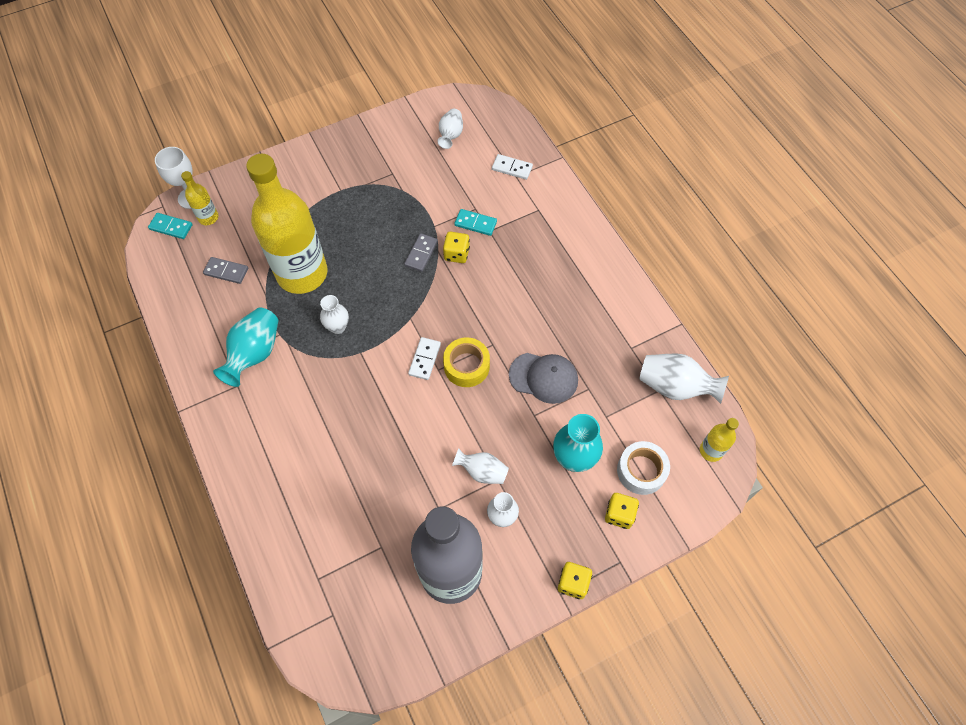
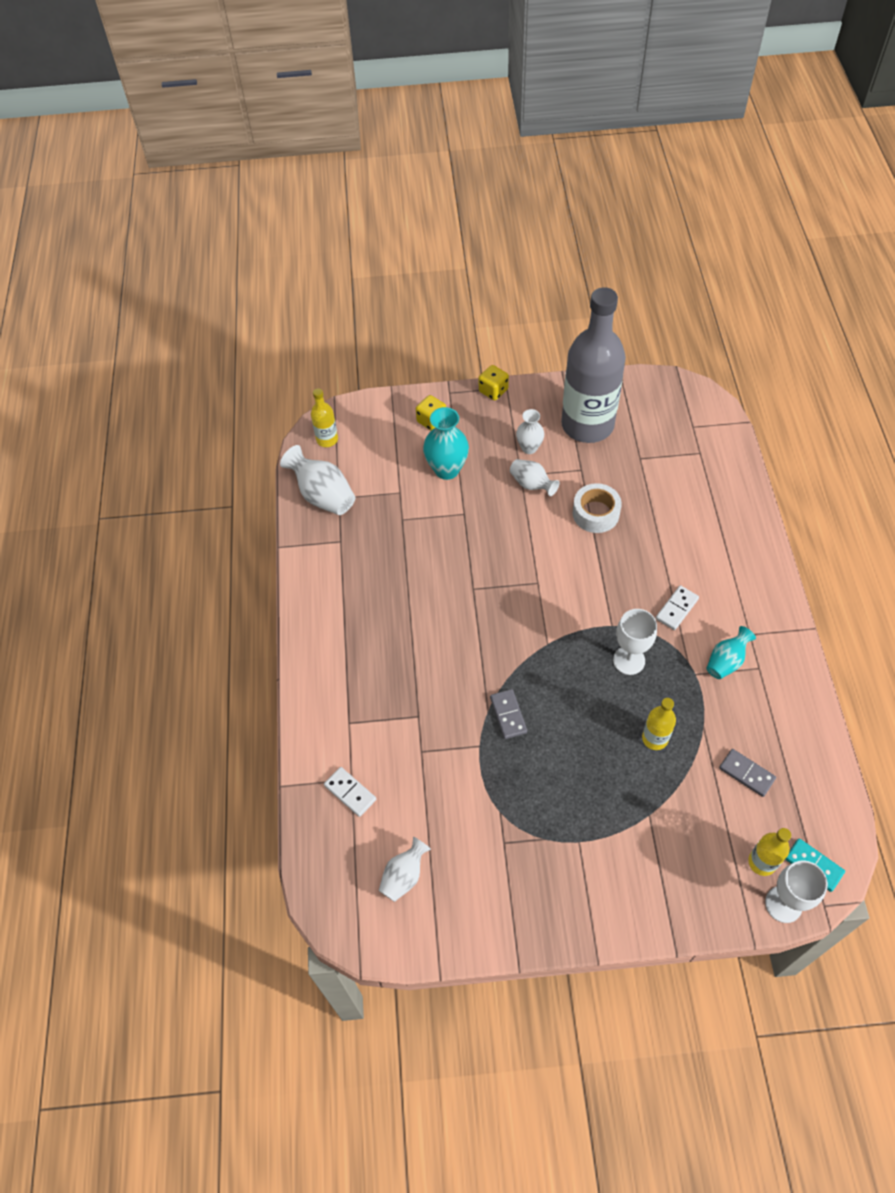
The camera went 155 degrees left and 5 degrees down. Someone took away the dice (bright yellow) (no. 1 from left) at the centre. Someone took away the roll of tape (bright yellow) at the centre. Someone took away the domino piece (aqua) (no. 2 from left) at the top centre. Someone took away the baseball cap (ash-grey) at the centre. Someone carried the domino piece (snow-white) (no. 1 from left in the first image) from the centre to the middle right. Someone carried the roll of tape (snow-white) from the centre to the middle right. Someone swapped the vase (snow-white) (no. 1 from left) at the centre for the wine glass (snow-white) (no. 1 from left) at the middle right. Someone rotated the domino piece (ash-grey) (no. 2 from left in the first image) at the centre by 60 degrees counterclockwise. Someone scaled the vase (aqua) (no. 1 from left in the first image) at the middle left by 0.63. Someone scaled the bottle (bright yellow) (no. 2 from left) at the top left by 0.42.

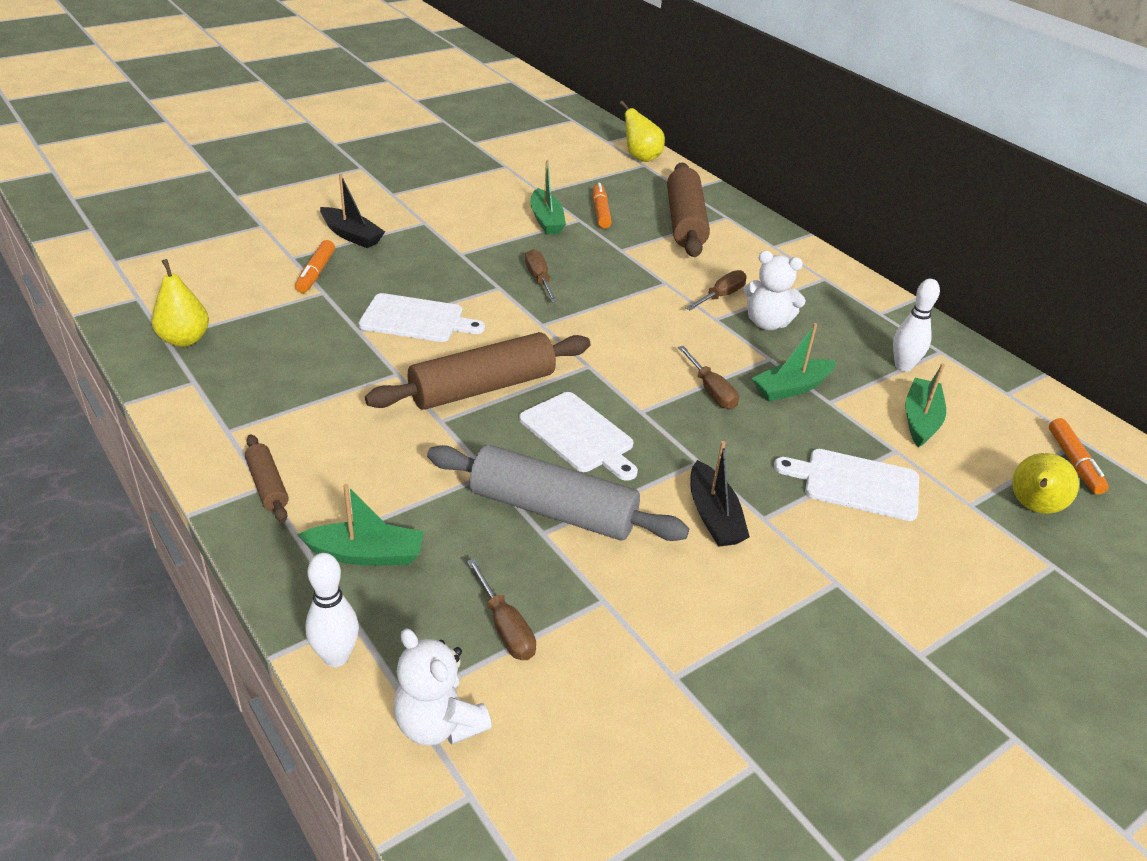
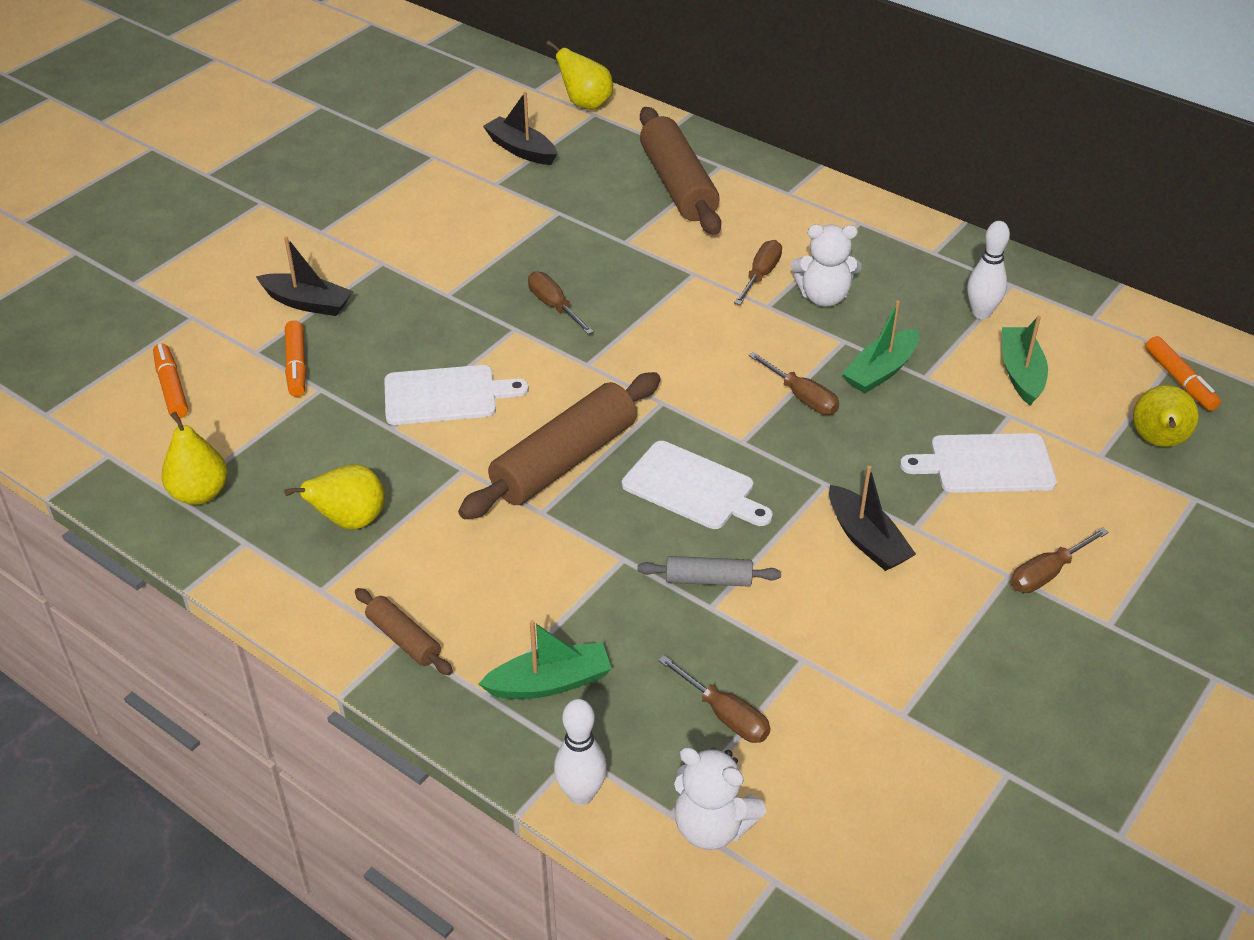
The camera went 15 degrees left and 5 degrees up. Someone took away the toy boat (green) (no. 2 from left) at the top centre. Someone put down the pear fruit (bright yellow) (no. 2 from left) at the middle left. Someone put down the toy boat (jet-black) (no. 2 from left) at the top centre. Someone put down the flat screwdriver (brown) (no. 5 from left) at the middle right. Someone carried the marker (orange) (no. 2 from left in the first image) from the top centre to the middle left. Someone scaled the dough roller (ash-grey) at the centre by 0.49.

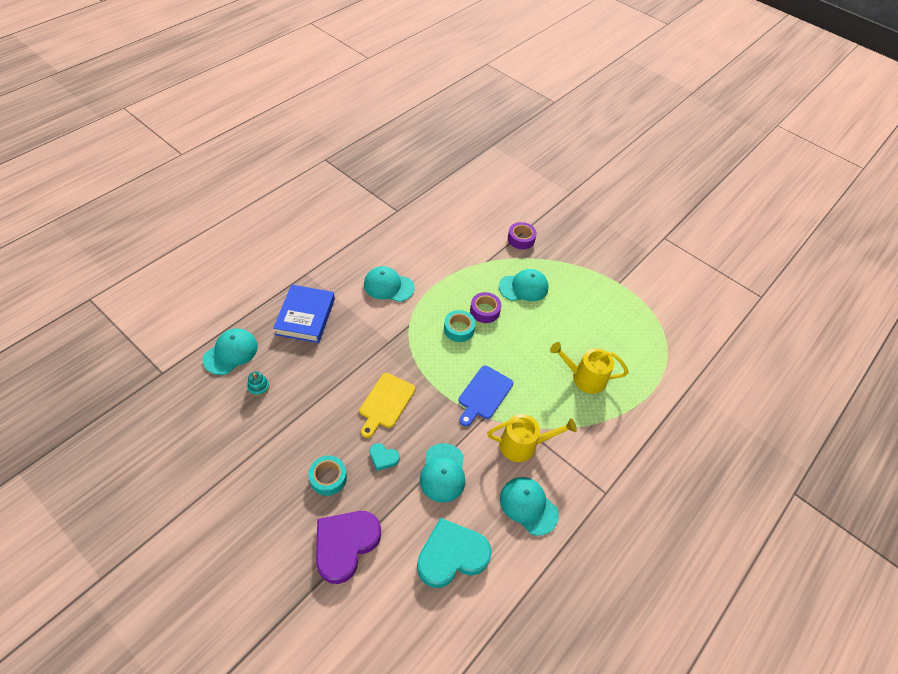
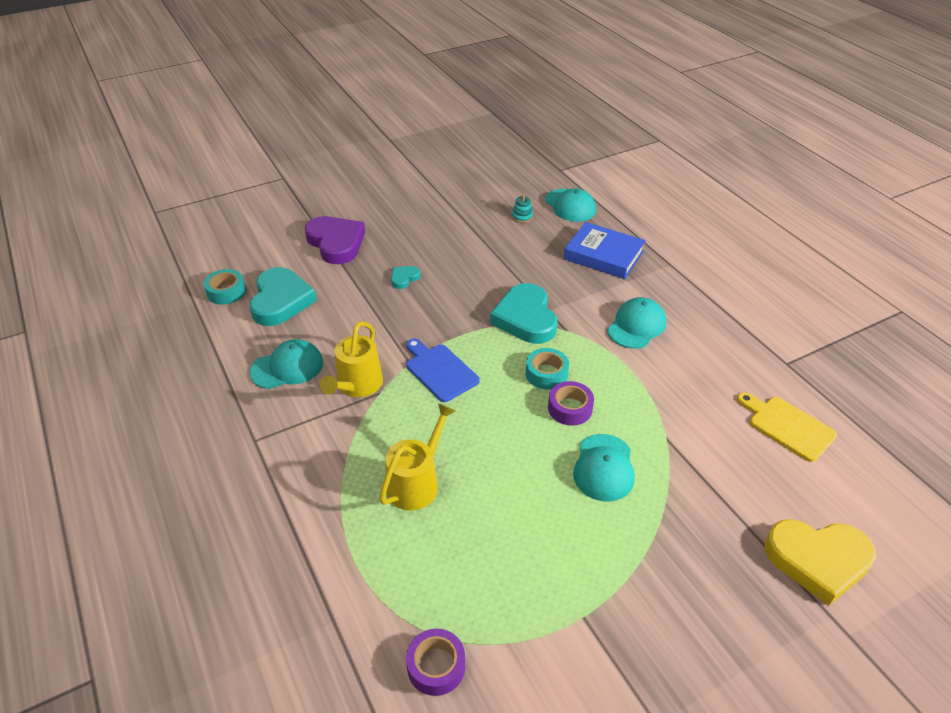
The camera went 115 degrees right and 10 degrees down. Someone took away the baseball cap (aqua) (no. 3 from left) at the bottom centre. Someone put down the heart (aqua) (no. 3 from left) at the centre. Someone put down the heart (bright yellow) at the bottom right. Someone carried the roll of tape (aqua) (no. 1 from left) from the bottom centre to the middle left. Someone carried the bread board (bright yellow) from the centre to the middle right. Someone carried the roll of tape (violet) (no. 2 from left in the first image) from the centre to the bottom centre.

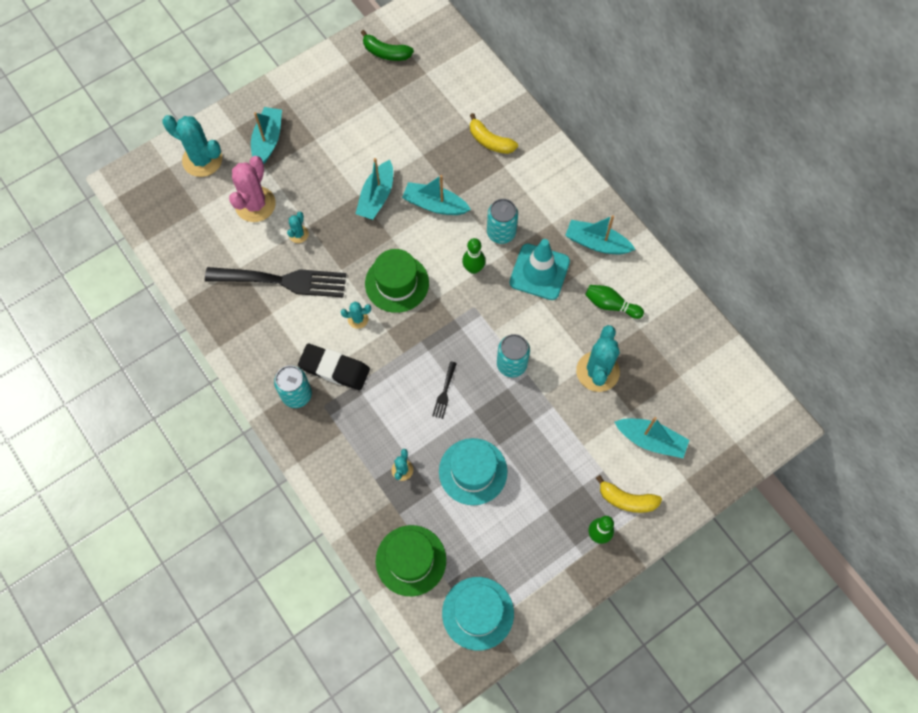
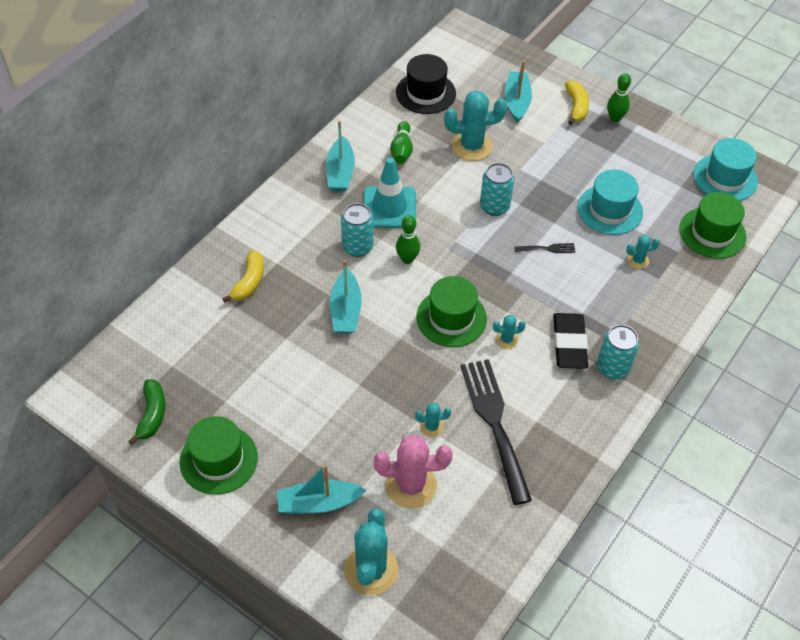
The camera went 110 degrees left and 15 degrees down. Someone took away the toy boat (aqua) (no. 2 from left) at the top centre. Someone put down the hat (green) (no. 1 from left) at the bottom left. Someone put down the hat (jet-black) at the top centre. Someone rotated the prickly plant (aqua) (no. 3 from left in the first image) at the centre by 75 degrees counterclockwise.

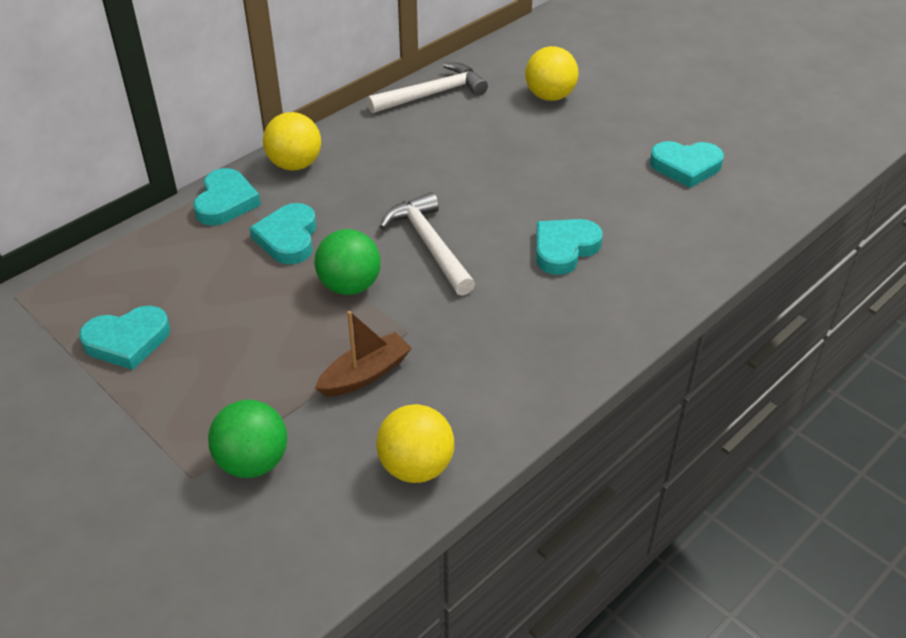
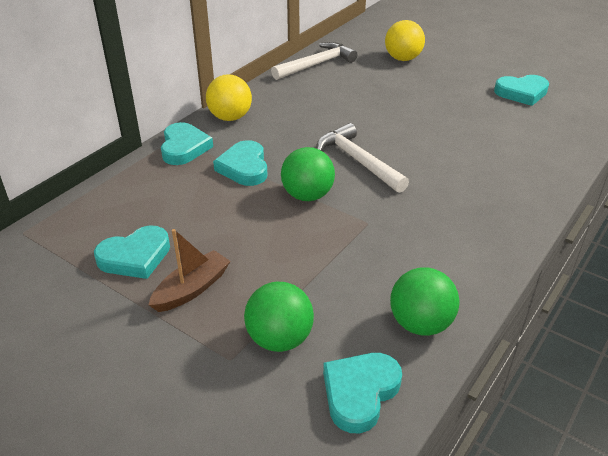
The camera went 10 degrees left and 5 degrees down. Someone carried the toy boat (brown) from the centre to the middle left. Someone carried the heart (aqua) (no. 4 from left) from the centre to the bottom centre. Someone repainted the ball (bright yellow) (no. 2 from left) at the bottom centre, which became the ball (green) (no. 3 from left) at the middle right.

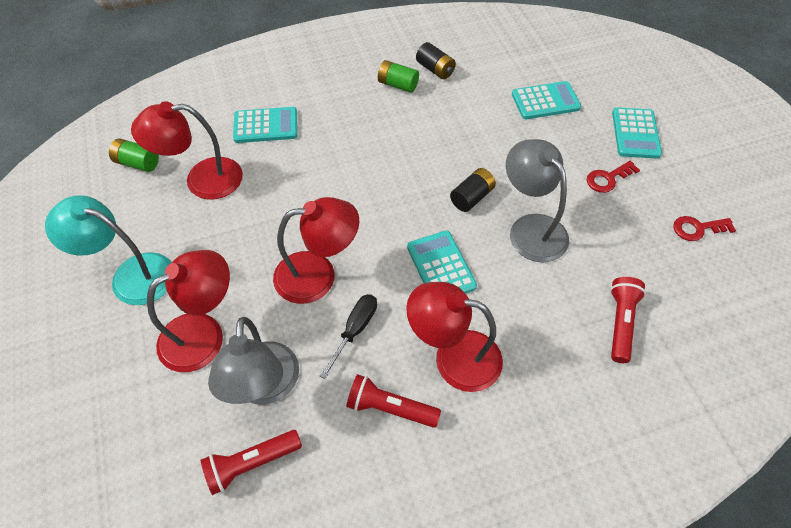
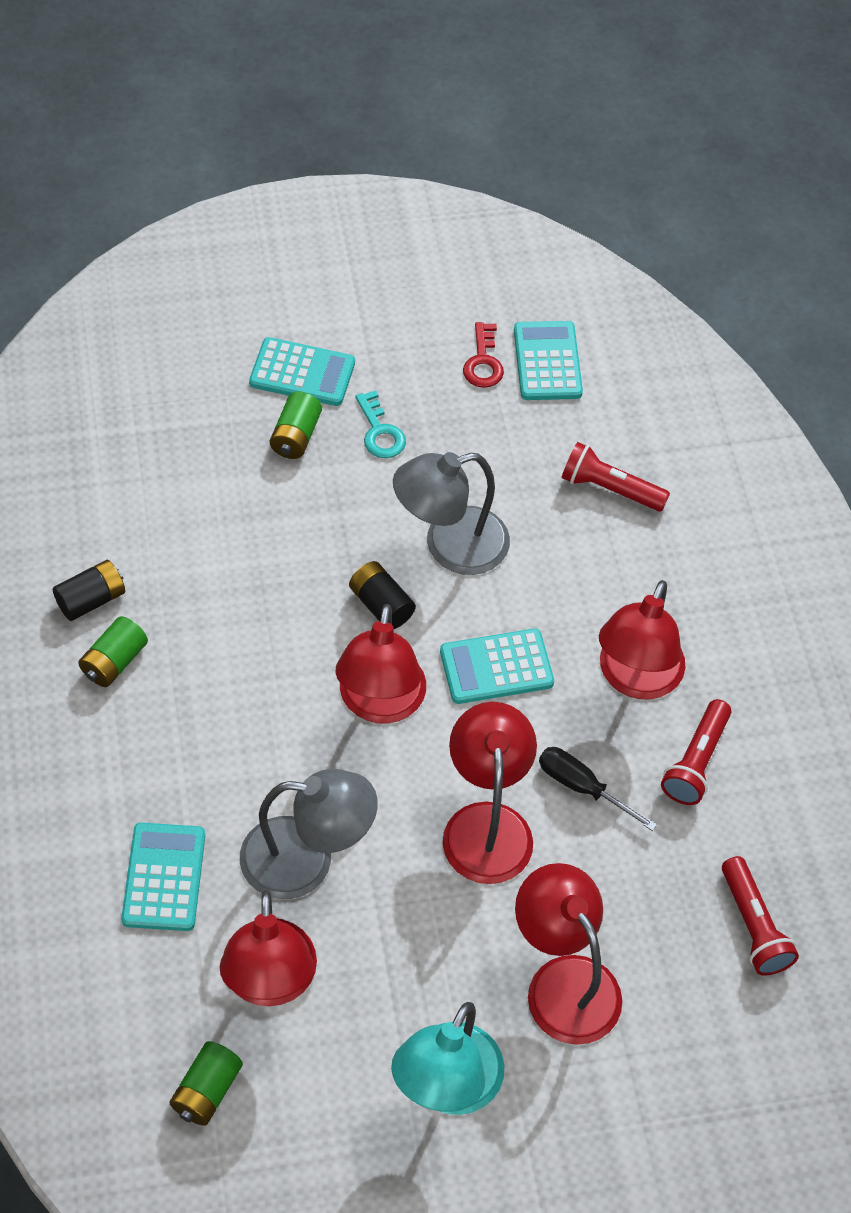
The camera went 85 degrees left and 0 degrees up. Someone put down the power cell (green) (no. 3 from left) at the centre. Someone put down the reading lamp (crimson) (no. 2 from left) at the centre. Someone carried the reading lamp (ash-grey) (no. 1 from left) from the bottom left to the bottom centre. Someone carried the pocket calculator (aqua) (no. 3 from left in the first image) from the top right to the top centre. Someone repainted the door key (crimson) (no. 1 from left) at the middle right, which became the door key (aqua) at the centre.

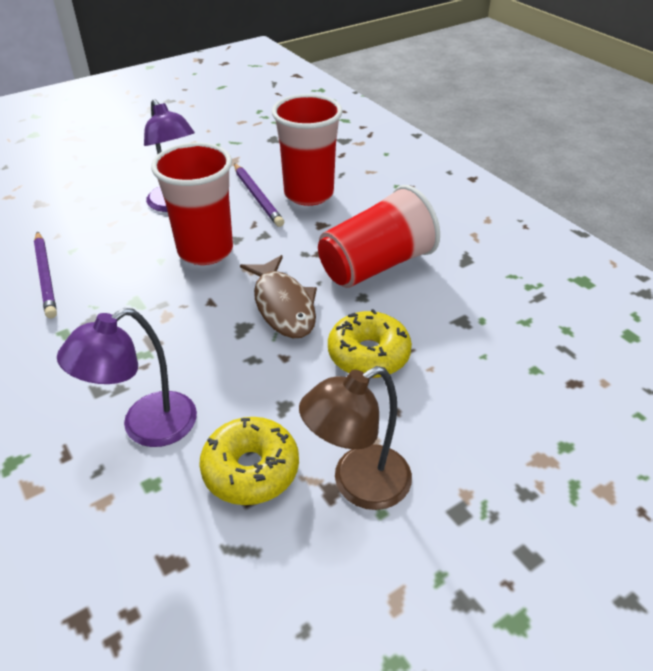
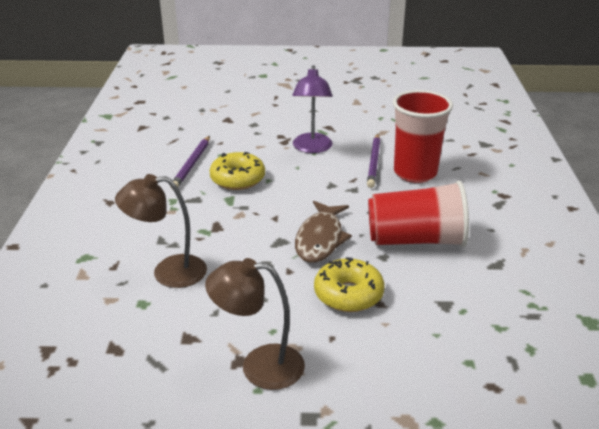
The camera went 35 degrees right and 10 degrees down. Someone took away the tumbler (crimson) (no. 1 from left) at the top left. Someone carried the doughnut (bright yellow) (no. 1 from left) from the bottom centre to the centre. Someone repainted the reading lamp (violet) (no. 1 from left) at the middle left, which became the reading lamp (brown) (no. 1 from left) at the middle left.

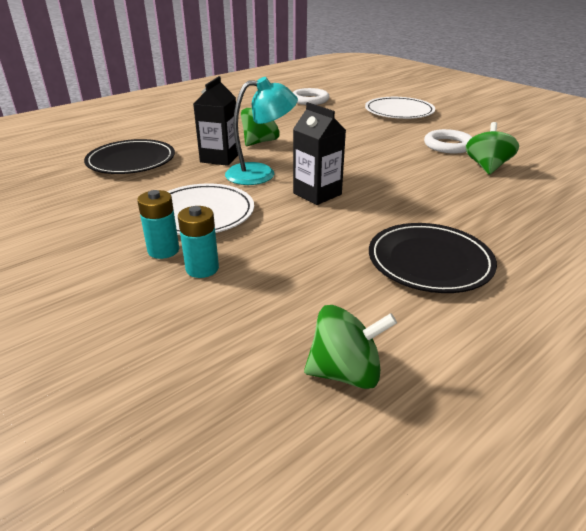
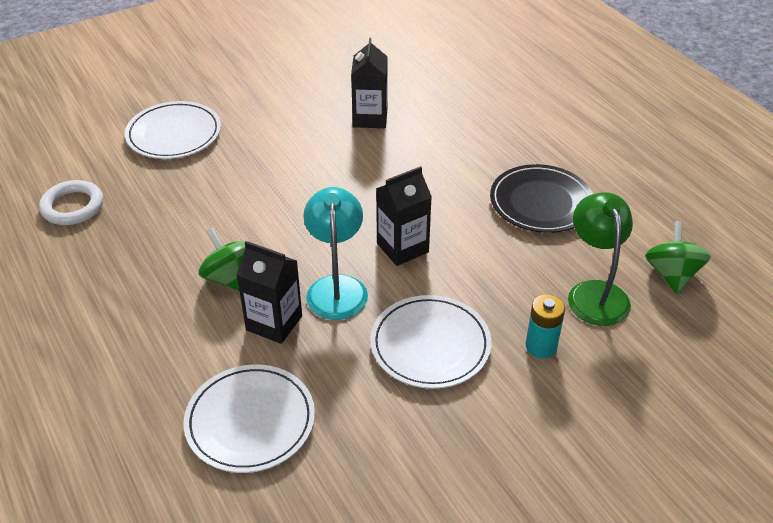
The camera went 80 degrees left and 10 degrees up. Someone took away the power cell (aqua) (no. 1 from left) at the middle left. Someone took away the hoop (snow-white) (no. 2 from left) at the top right. Someone put down the reading lamp (green) at the middle right. Someone swapped the whirligig (green) (no. 3 from left) at the top right for the juice carton (jet-black) (no. 2 from left) at the top centre. Someone repainted the flat dish (jet-black) (no. 1 from left) at the top left, which became the flat dish (snow-white) (no. 2 from left) at the bottom left.

